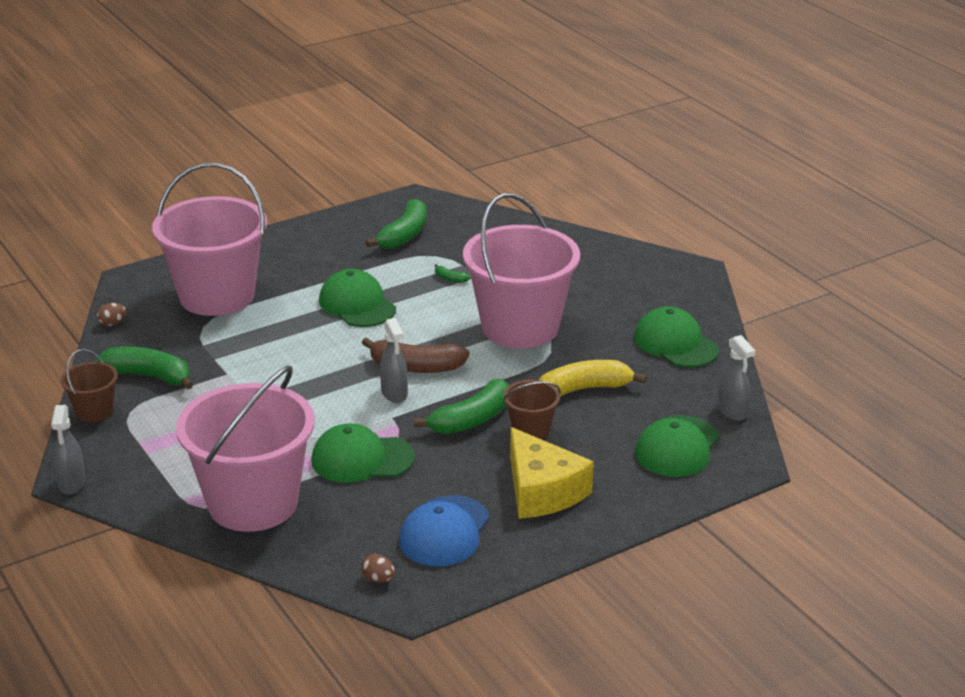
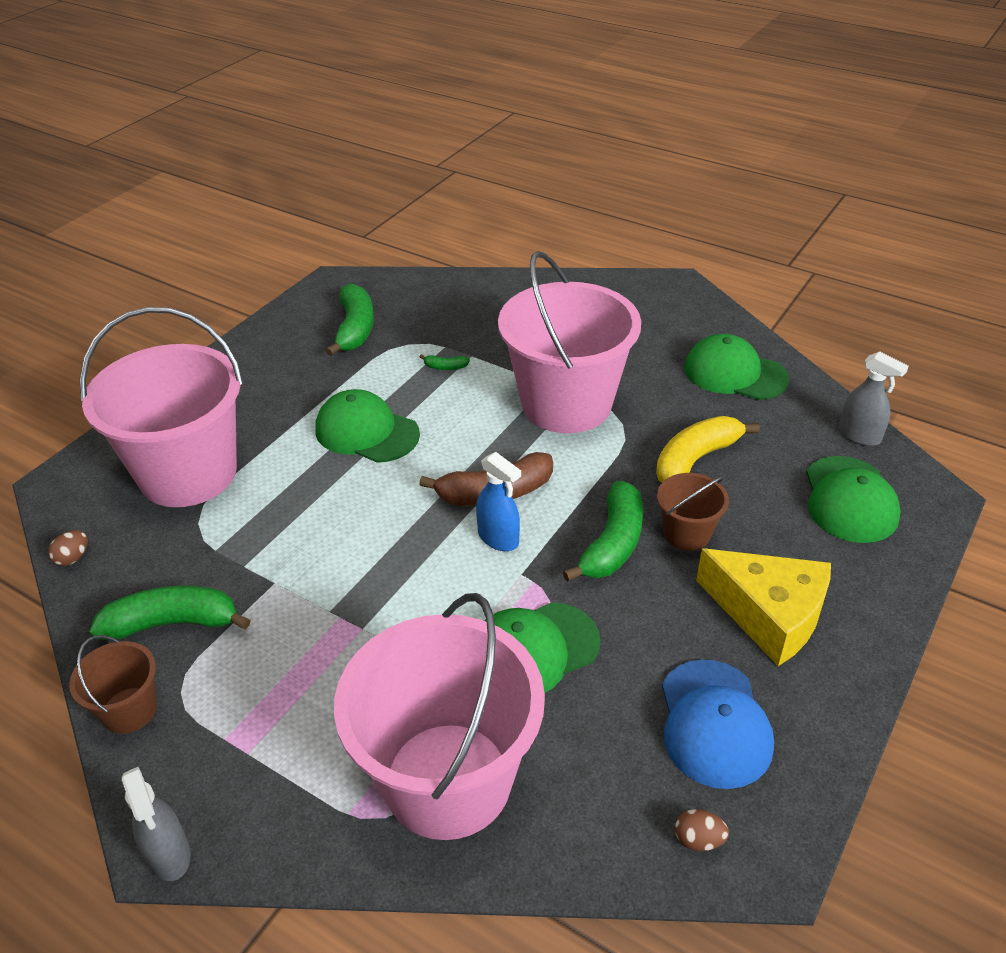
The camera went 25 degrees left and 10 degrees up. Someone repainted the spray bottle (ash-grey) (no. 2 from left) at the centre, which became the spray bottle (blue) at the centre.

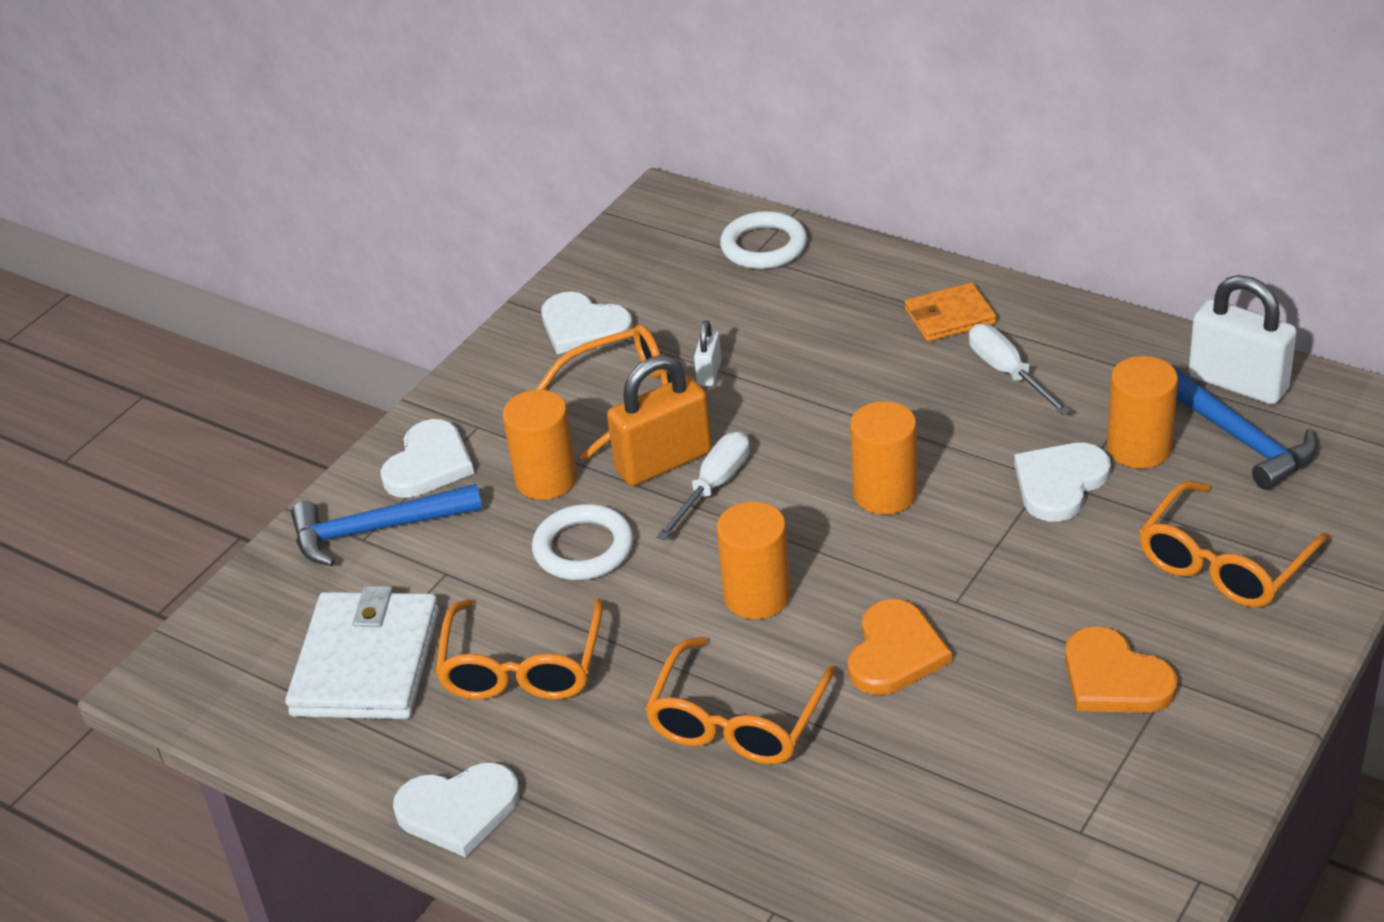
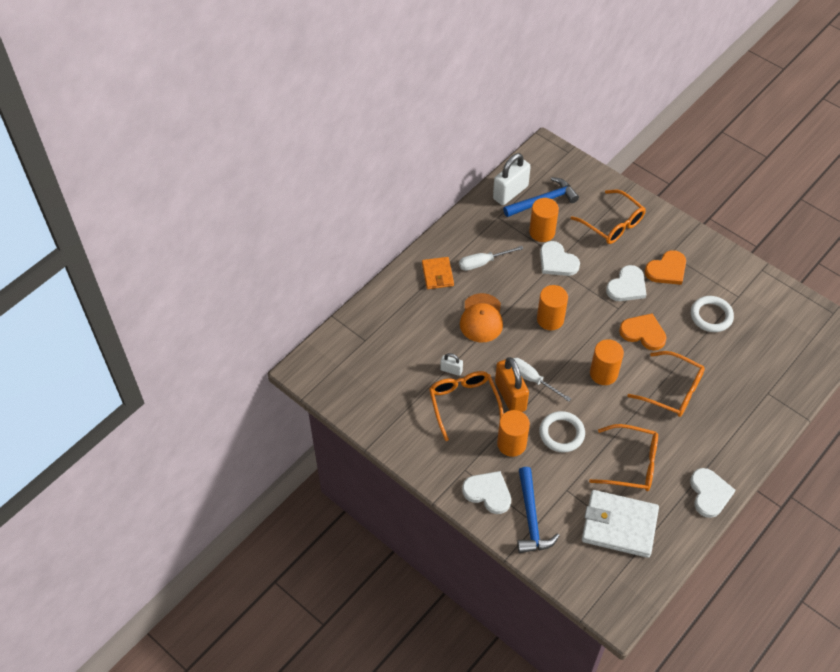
The camera went 85 degrees left and 15 degrees up. Someone put down the baseball cap (orange) at the centre. Someone carried the heart (snow-white) (no. 3 from left) from the centre to the middle right. Someone carried the hoop (snow-white) (no. 2 from left) from the top centre to the middle right.

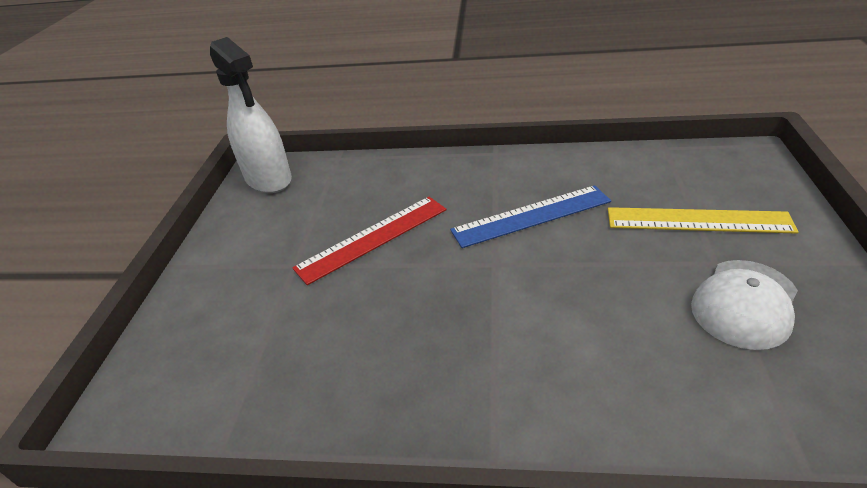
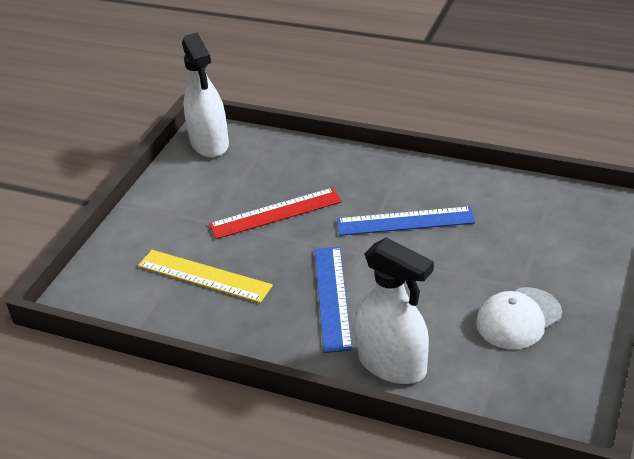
The camera went 15 degrees right and 0 degrees up. Someone put down the straightedge (blue) (no. 1 from left) at the centre. Someone put down the spray bottle (snow-white) (no. 2 from left) at the bottom centre. Someone carried the straightedge (bright yellow) from the middle right to the middle left.

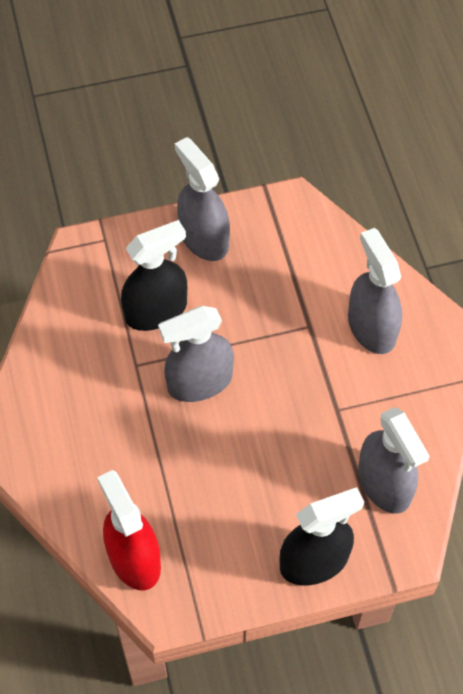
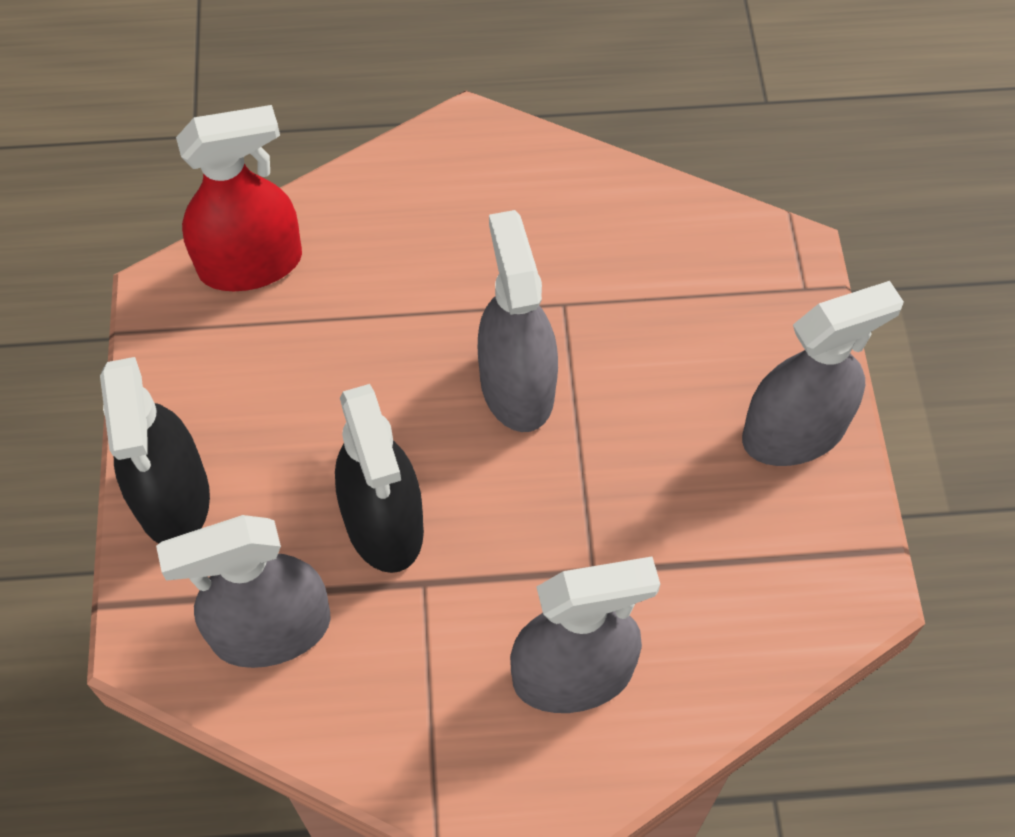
The camera went 100 degrees right and 0 degrees up. Someone carried the spray bottle (jet-black) (no. 1 from left in the first image) from the middle left to the centre.

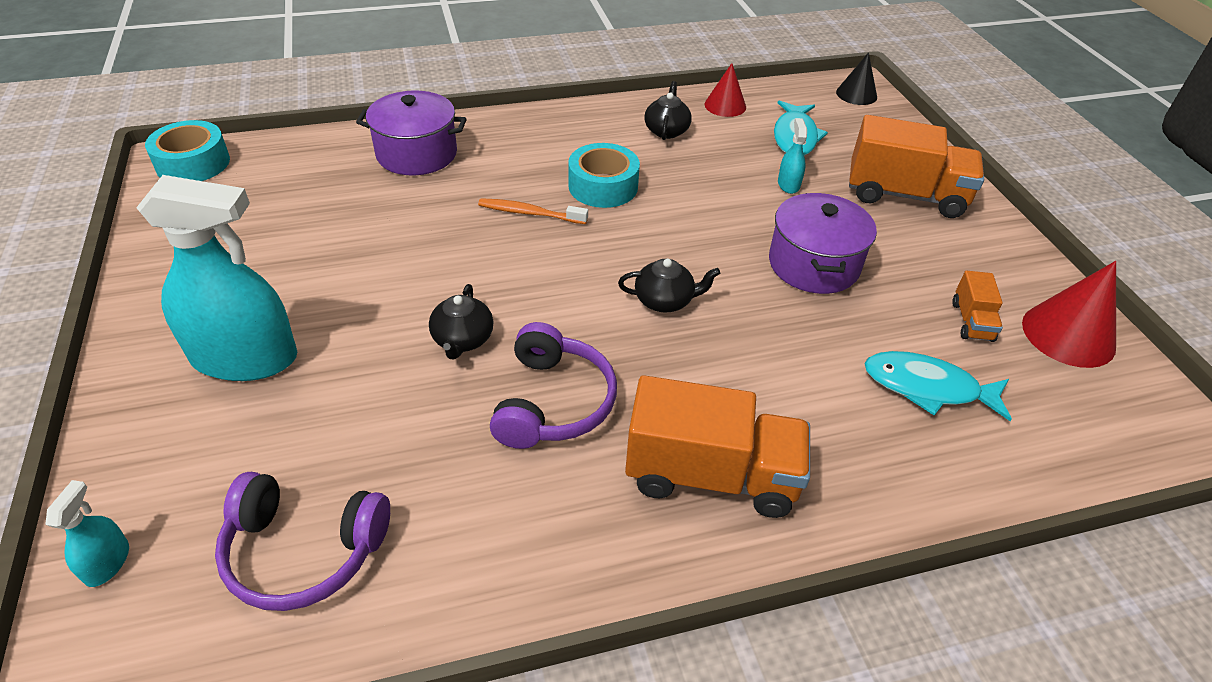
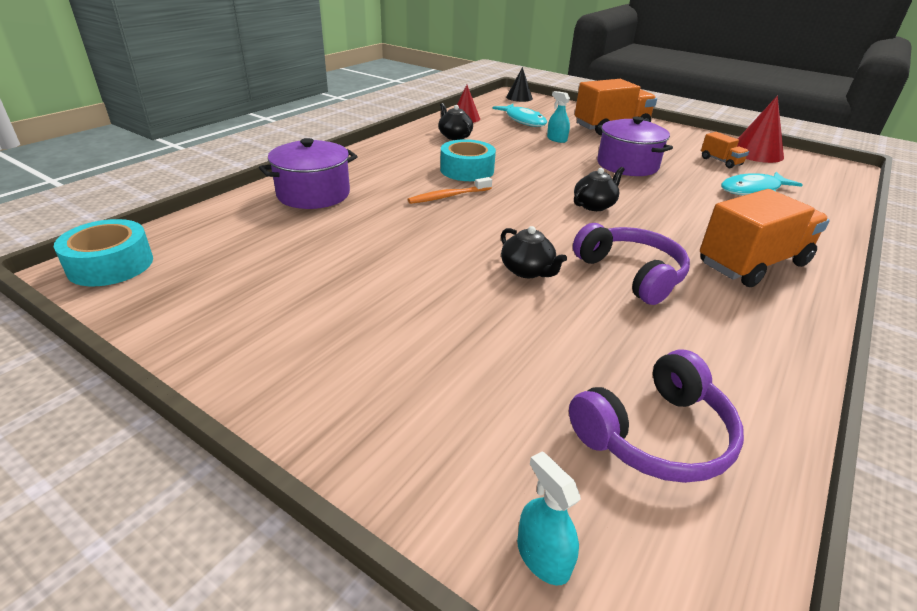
The camera went 40 degrees left and 10 degrees down. Someone took away the spray bottle (aqua) (no. 2 from left) at the middle left.

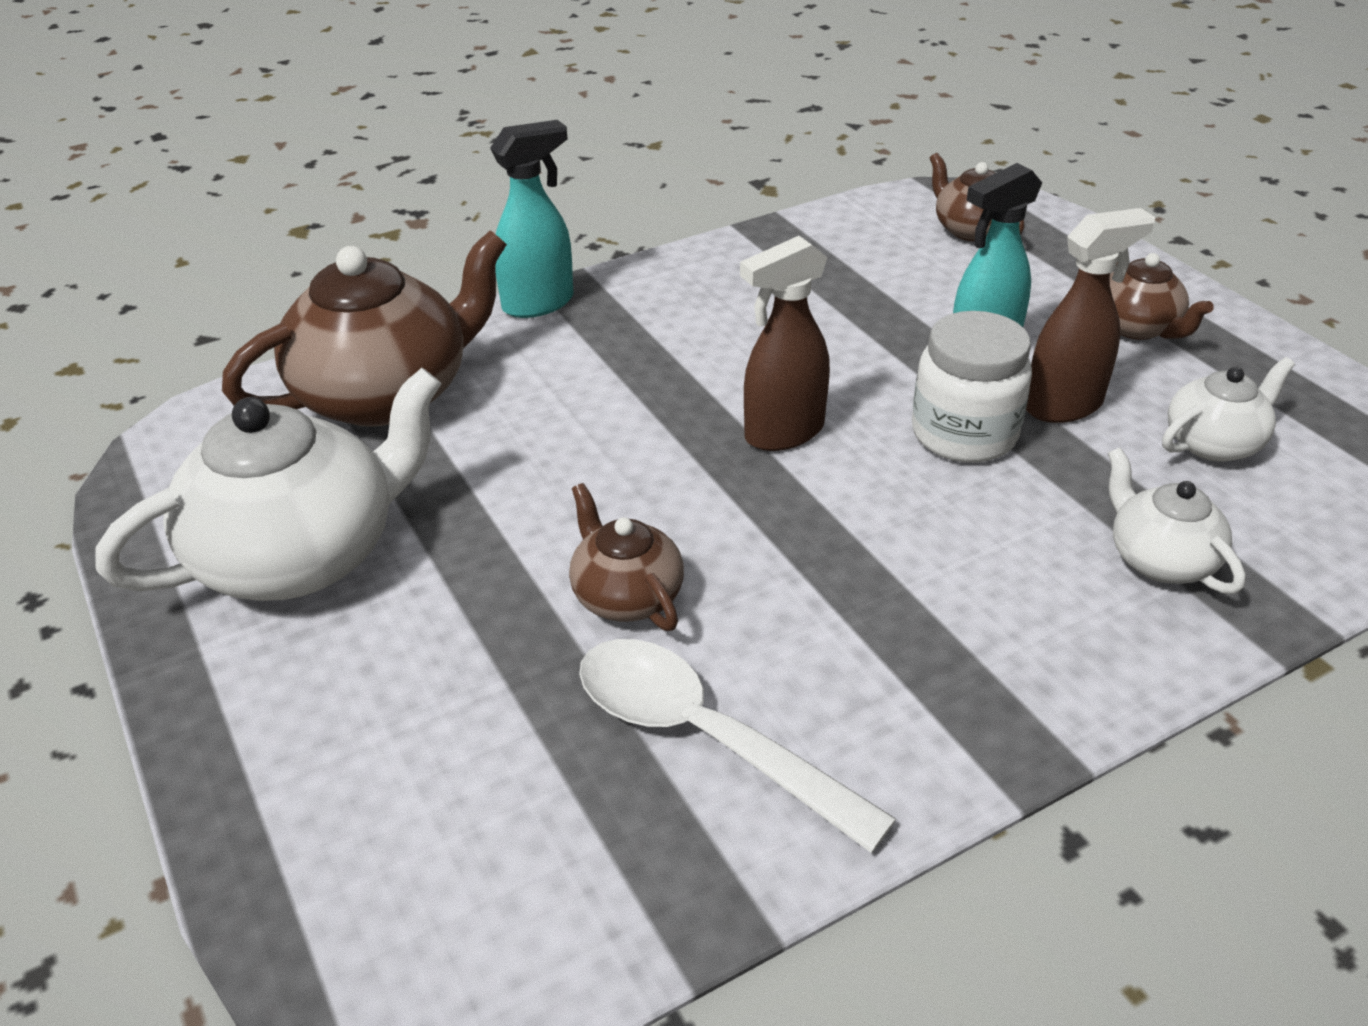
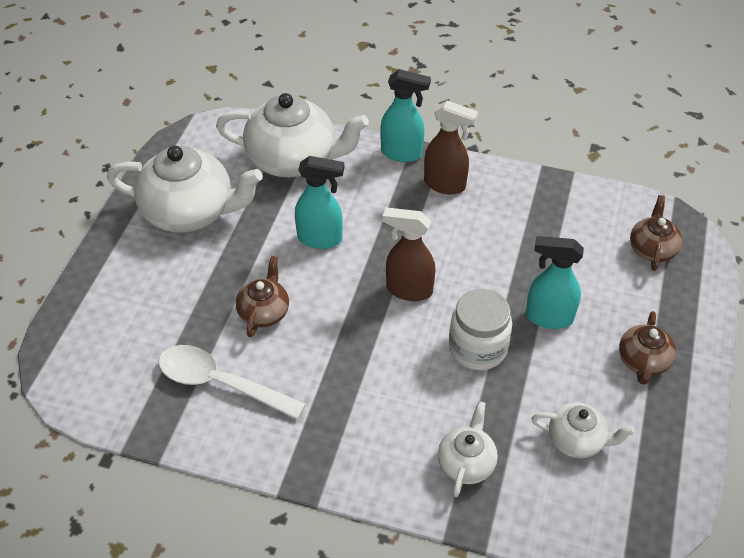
The camera went 45 degrees right and 10 degrees up. Someone put down the spray bottle (aqua) (no. 1 from left) at the centre. Someone carried the spray bottle (brown) (no. 2 from left) from the top right to the top centre. Someone repainted the tea pot (brown) (no. 1 from left) at the top left, which became the tea pot (snow-white) (no. 2 from left) at the top centre. Someone rotated the tablespoon (snow-white) at the bottom centre by 60 degrees counterclockwise.

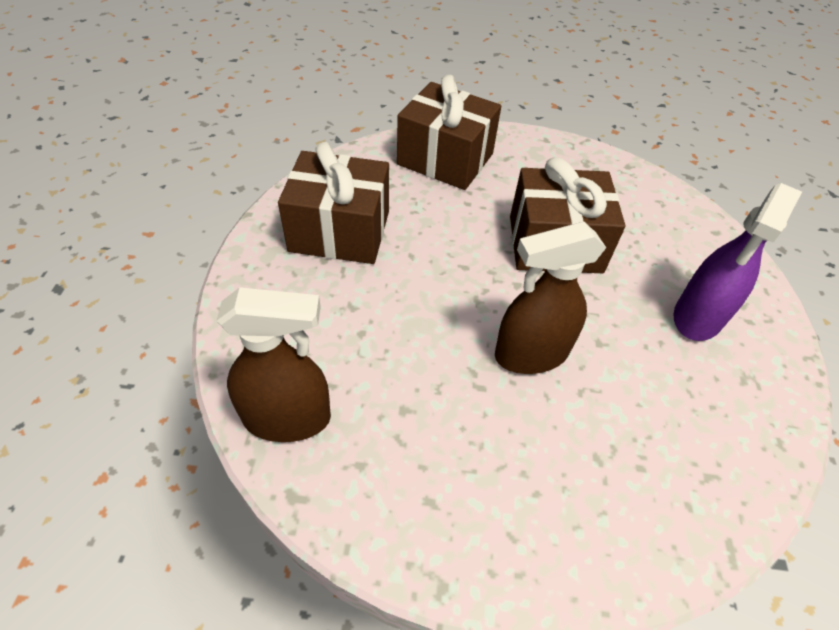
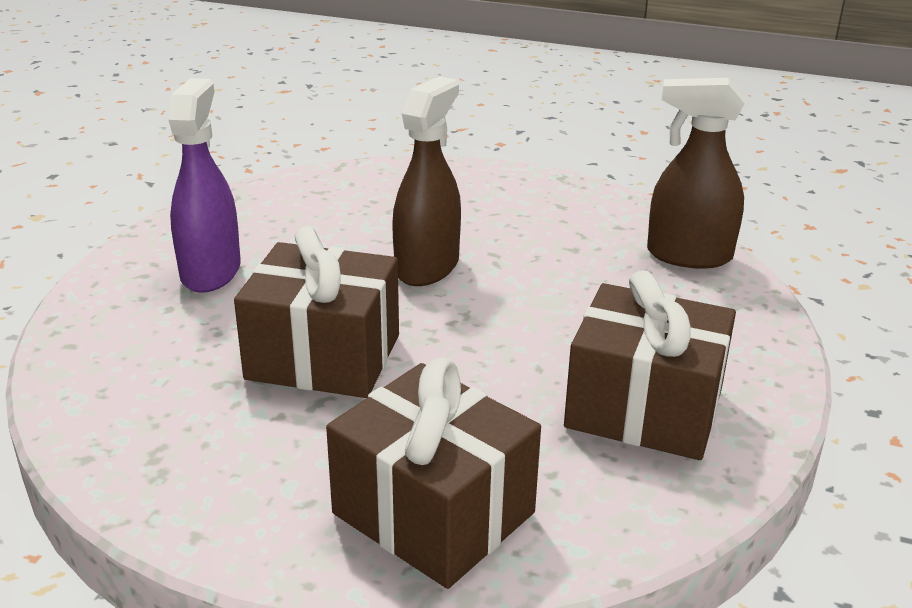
The camera went 165 degrees left and 20 degrees down. Someone rotated the spray bottle (brown) (no. 2 from left in the first image) at the centre by 60 degrees counterclockwise. Someone rotated the spray bottle (violet) at the middle right by 45 degrees counterclockwise.

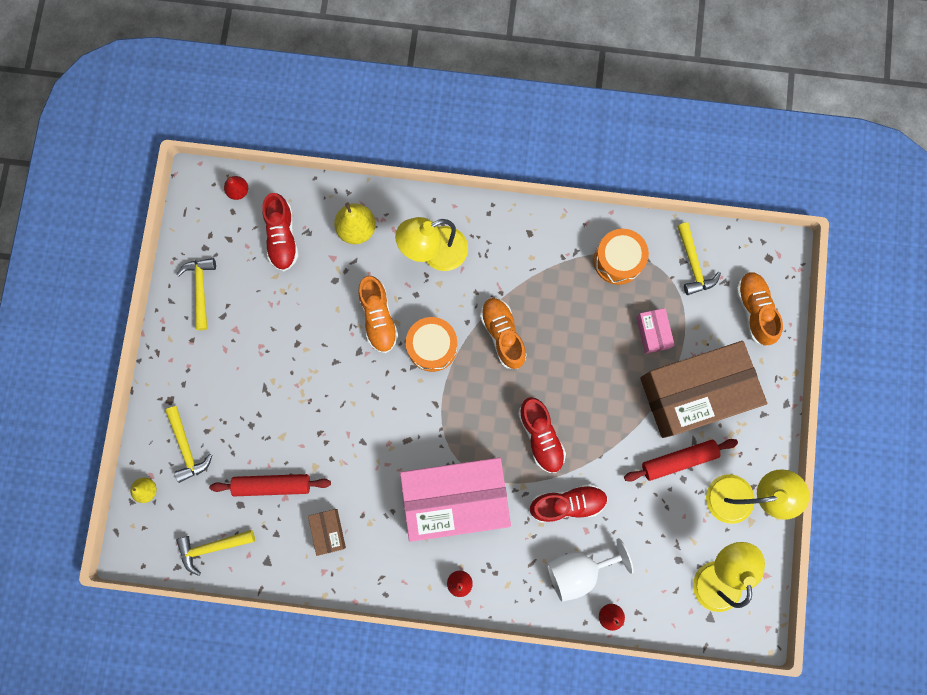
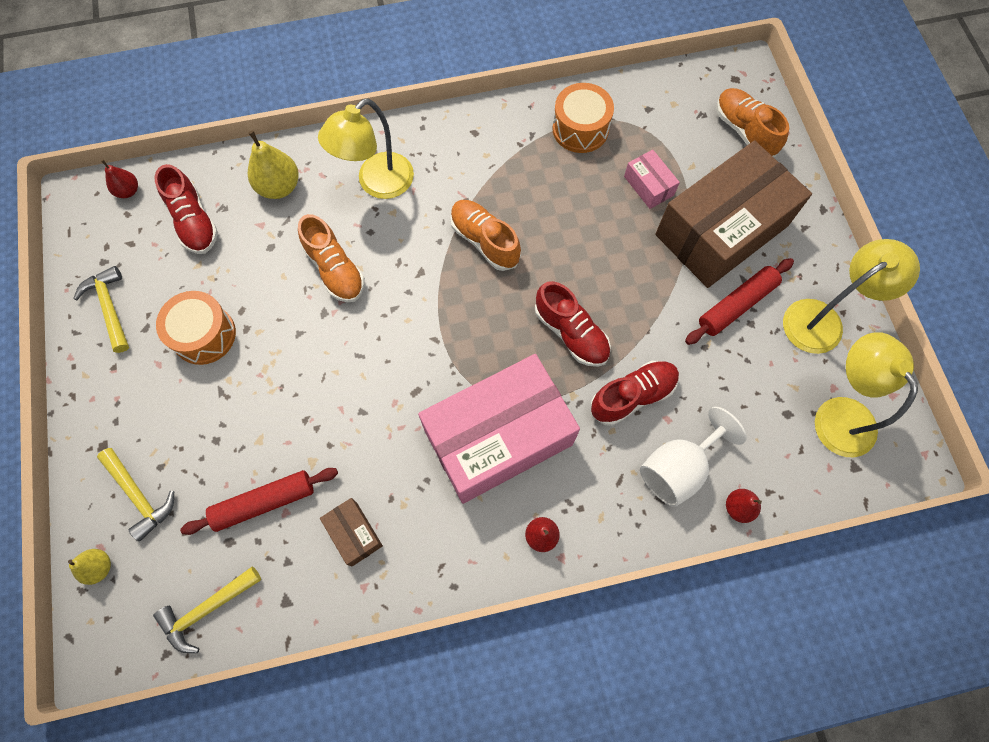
The camera went 20 degrees left and 10 degrees down. Someone took away the claw hammer (bright yellow) (no. 4 from left) at the middle right. Someone carried the drum (orange) (no. 1 from left) from the centre to the middle left.

